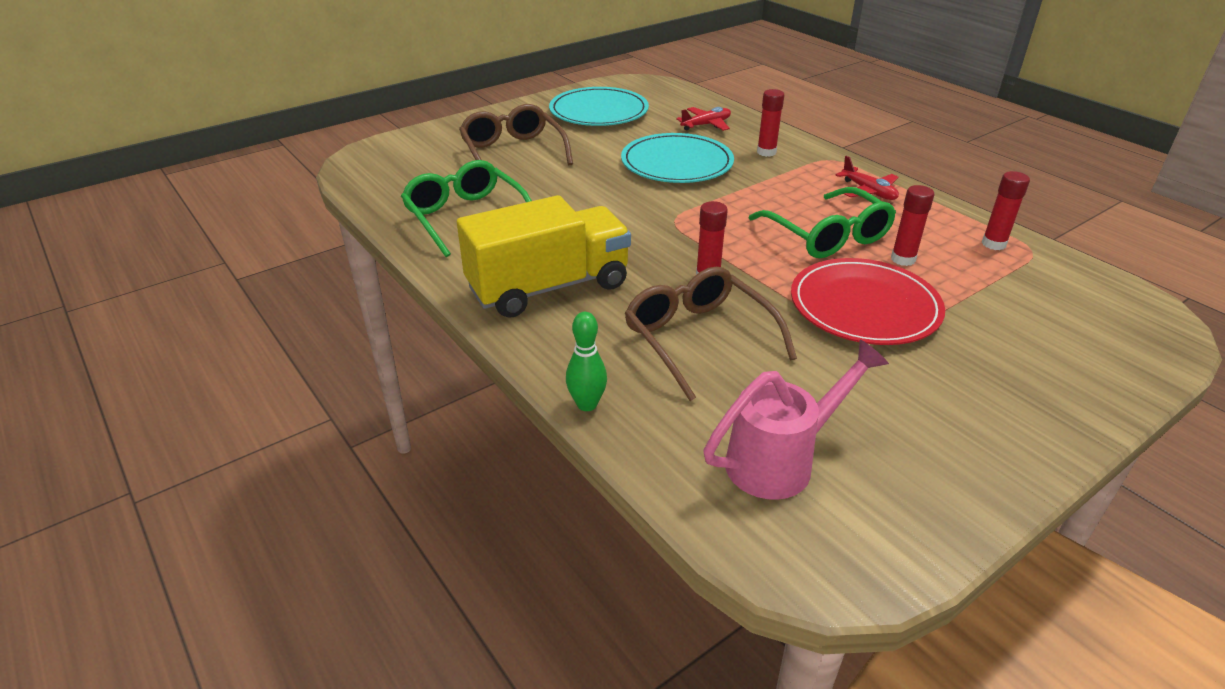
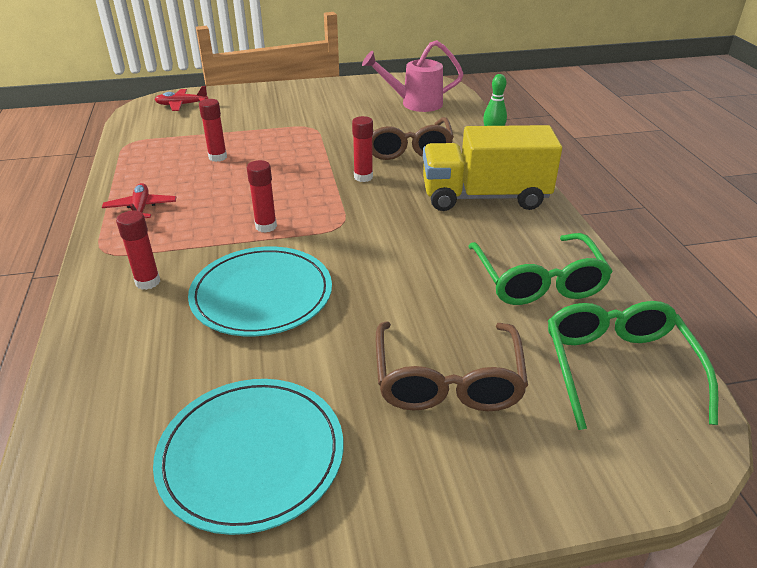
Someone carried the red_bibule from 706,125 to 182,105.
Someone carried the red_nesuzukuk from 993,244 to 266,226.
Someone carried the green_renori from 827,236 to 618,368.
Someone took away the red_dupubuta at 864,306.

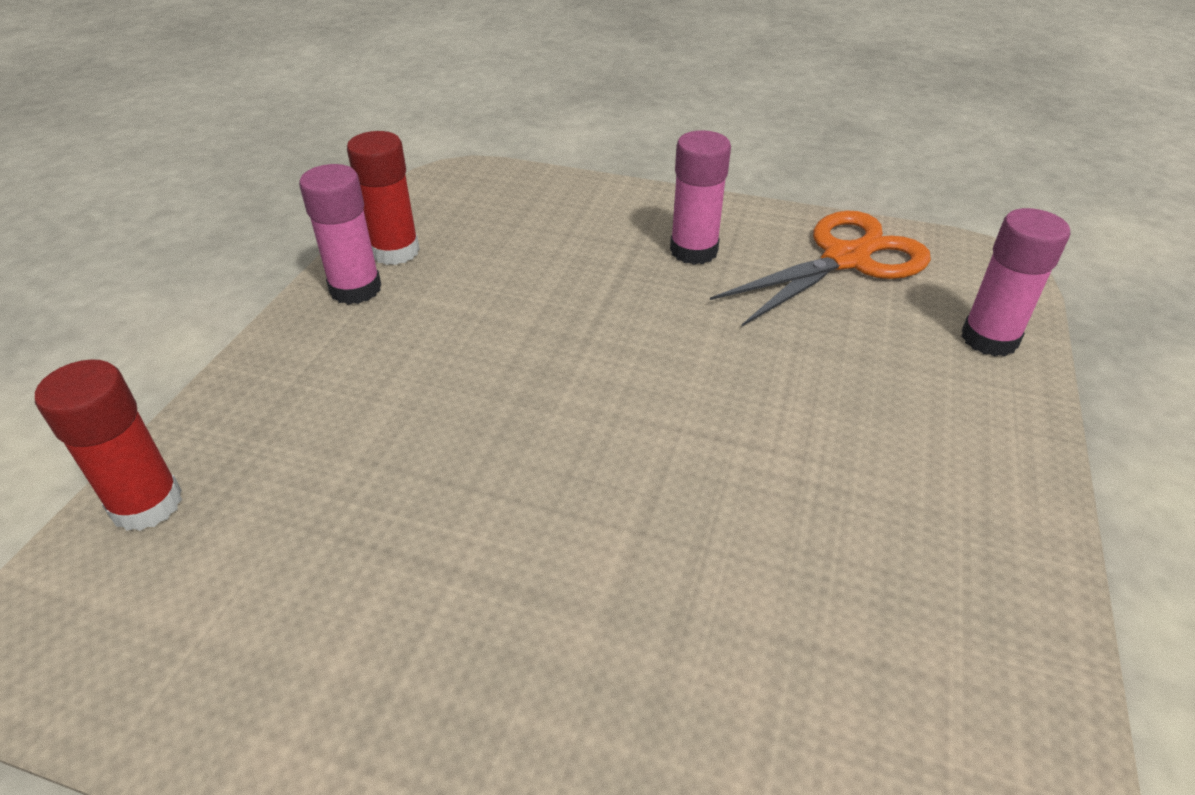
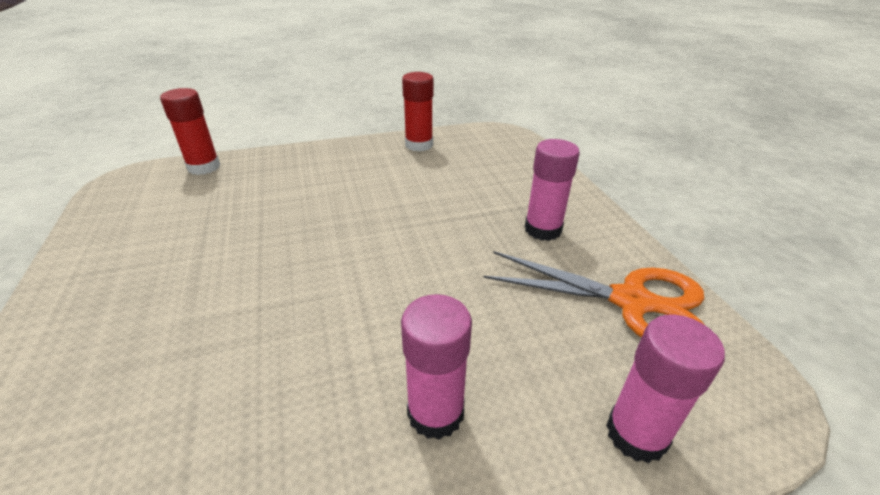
Someone carried the pink_nesuzukuk from 355,289 to 435,412.

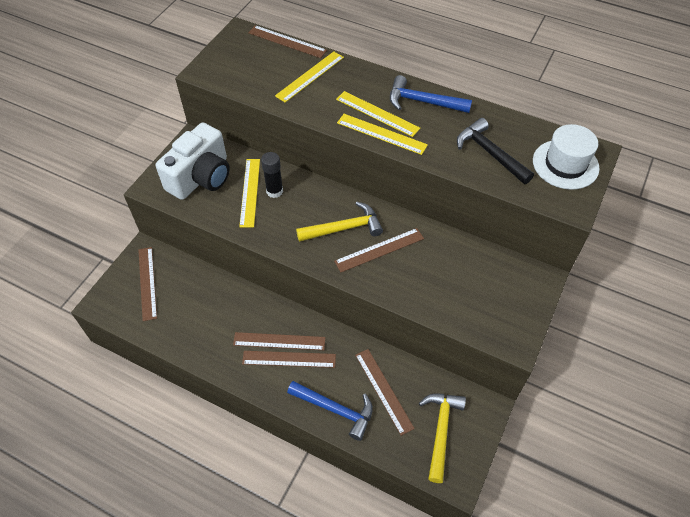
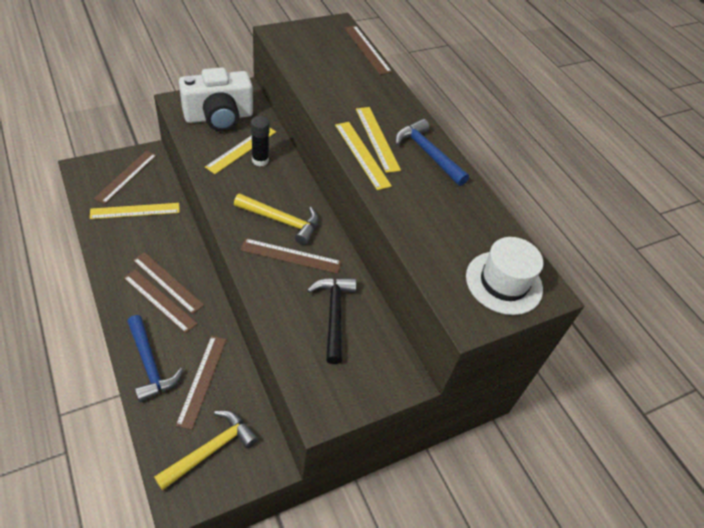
Someone carried the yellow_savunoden from 310,76 to 135,211.
Someone carried the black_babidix from 490,153 to 334,315.

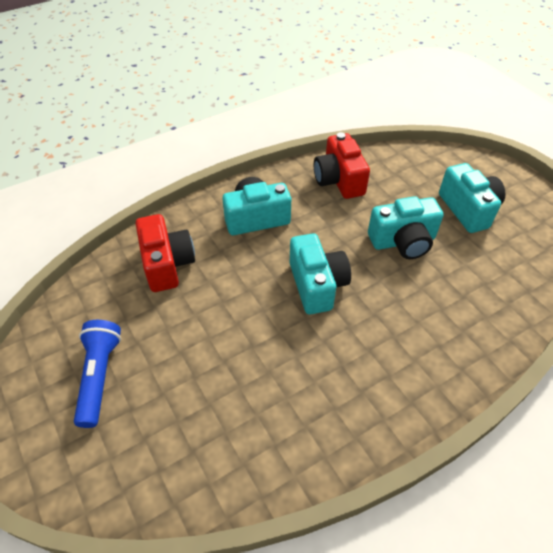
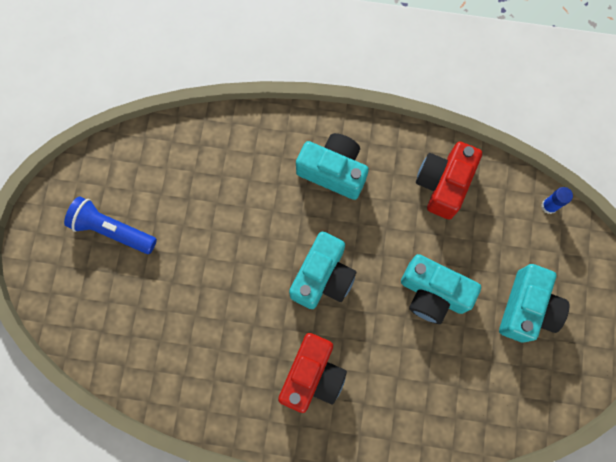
Someone carried the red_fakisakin from 167,264 to 312,376.
Someone rotated the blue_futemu at 99,376 by 105 degrees counterclockwise.
Someone put down the blue_nesuzukuk at 549,206.

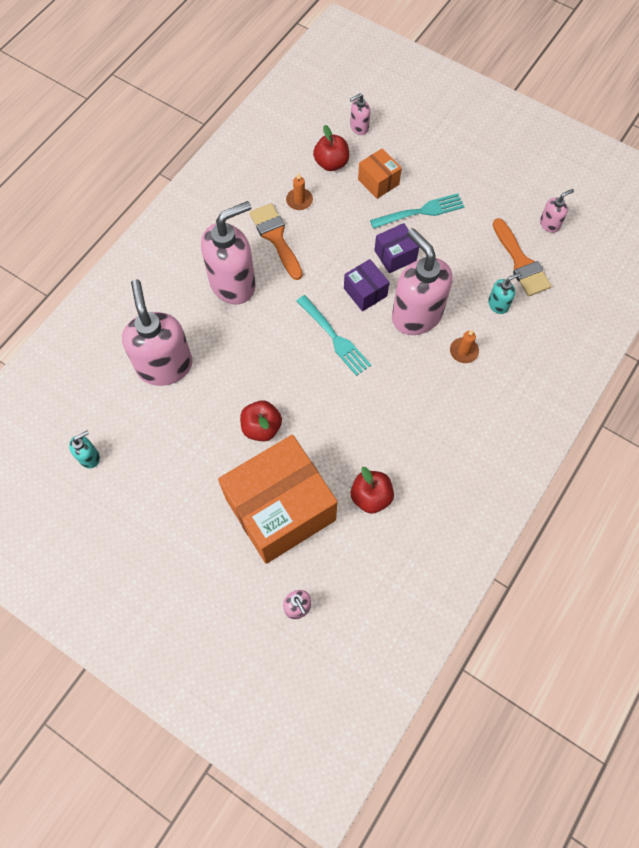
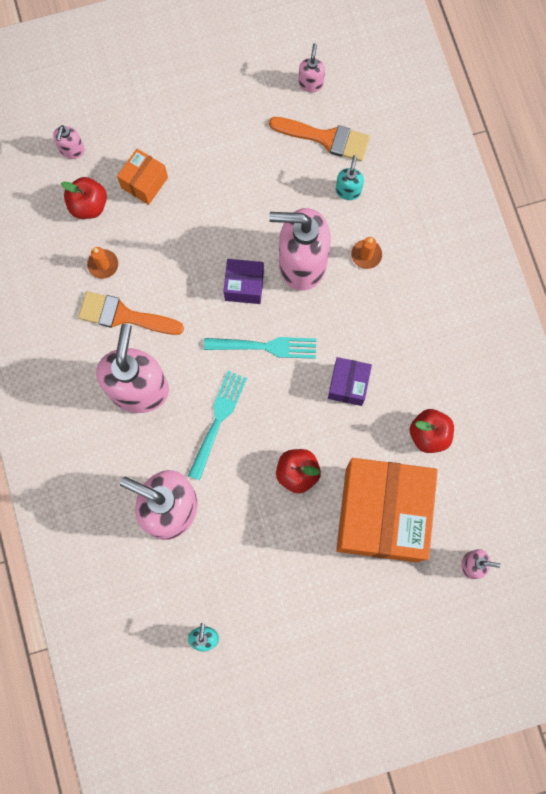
Someone rotated the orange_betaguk at 378,182 by 60 degrees counterclockwise.
Someone carried the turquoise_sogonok from 420,212 to 218,421.
Someone carried the purple_betaguk from 395,255 to 348,385.

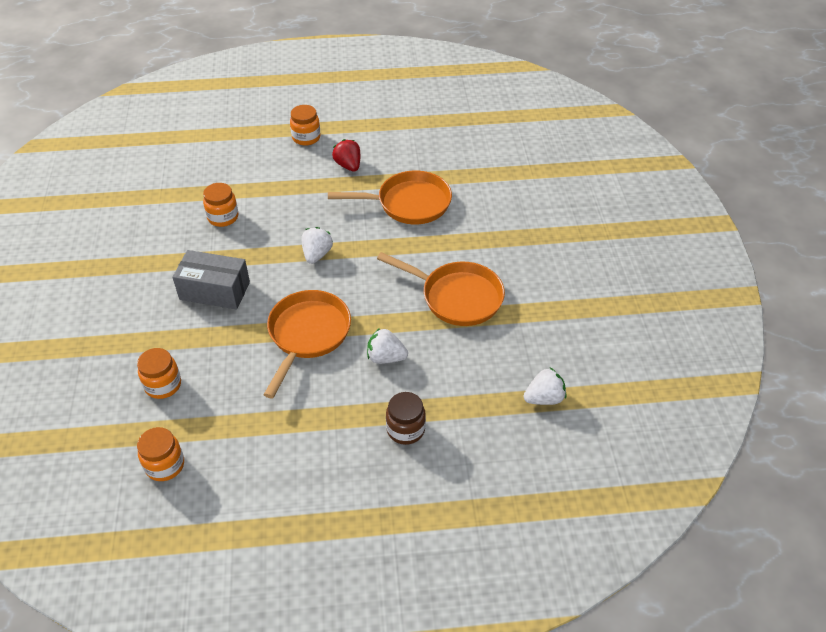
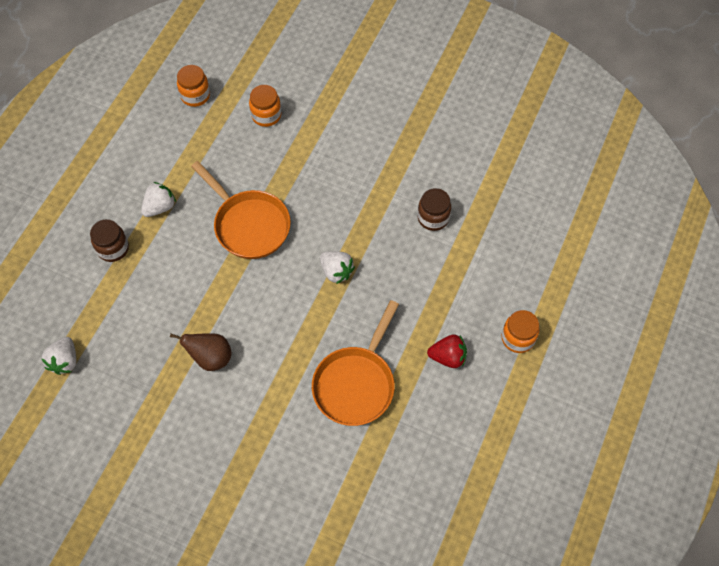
Someone repainted the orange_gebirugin at 223,217, which became the brown_gebirugin at 433,218.
Someone took away the grey_betaguk at 215,290.
Someone swapped the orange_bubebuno at 457,297 for the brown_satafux at 210,358.
Someone carried the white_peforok from 386,357 to 160,207.

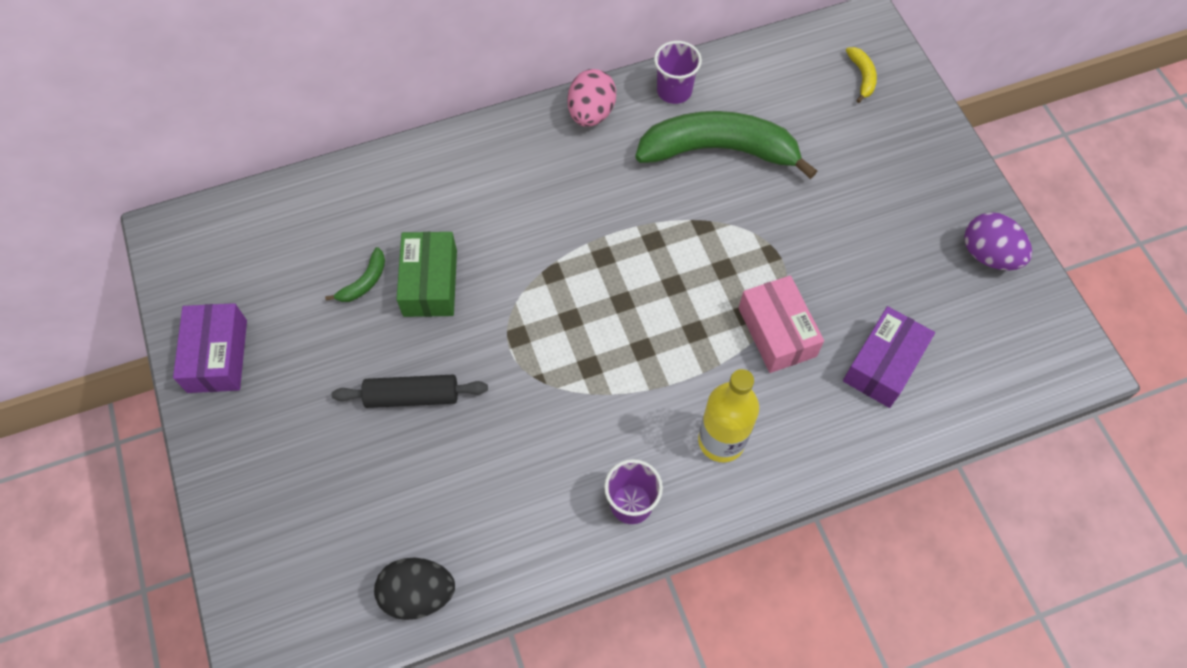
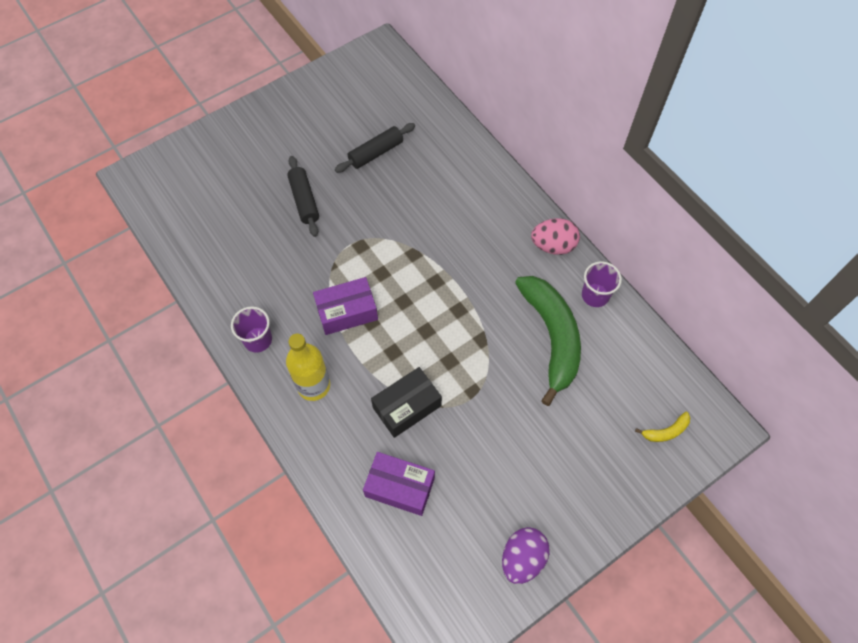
Someone took away the green_betaguk at 430,283.
Someone swapped the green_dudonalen at 364,282 for the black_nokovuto at 376,153.
Someone repainted the pink_betaguk at 776,332, which became the black_betaguk at 407,406.
Someone carried the purple_betaguk from 217,356 to 347,312.
Someone took away the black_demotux at 418,594.

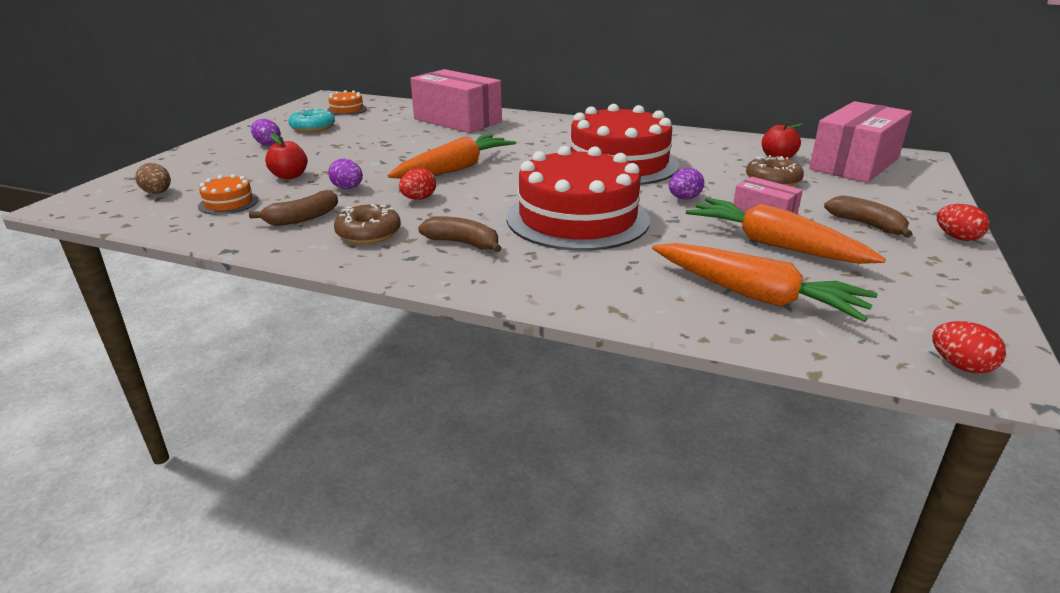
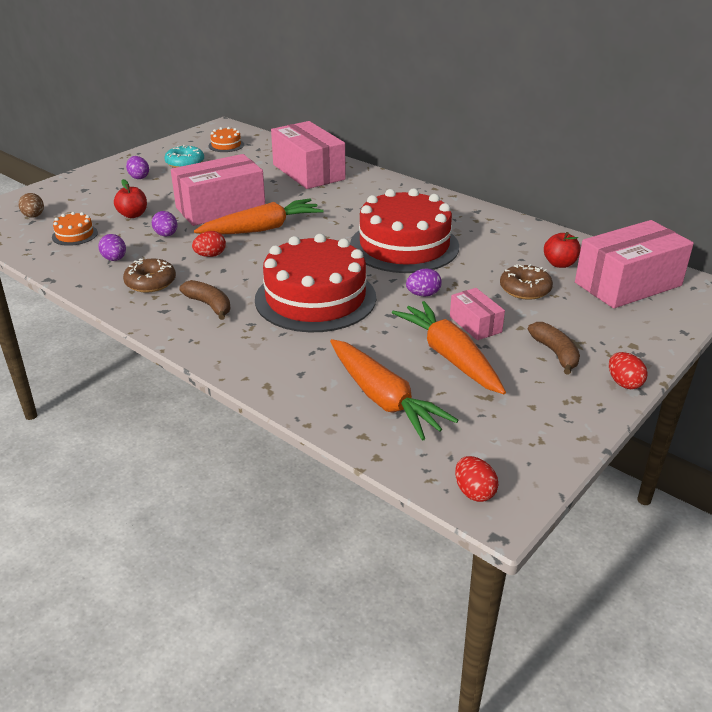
Someone swapped the brown_dudonalen at 302,218 for the purple_demotux at 114,259.
Someone put down the pink_betaguk at 220,208.

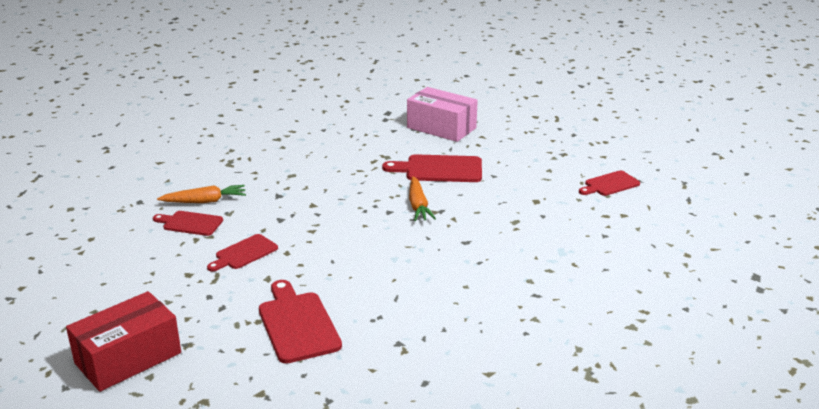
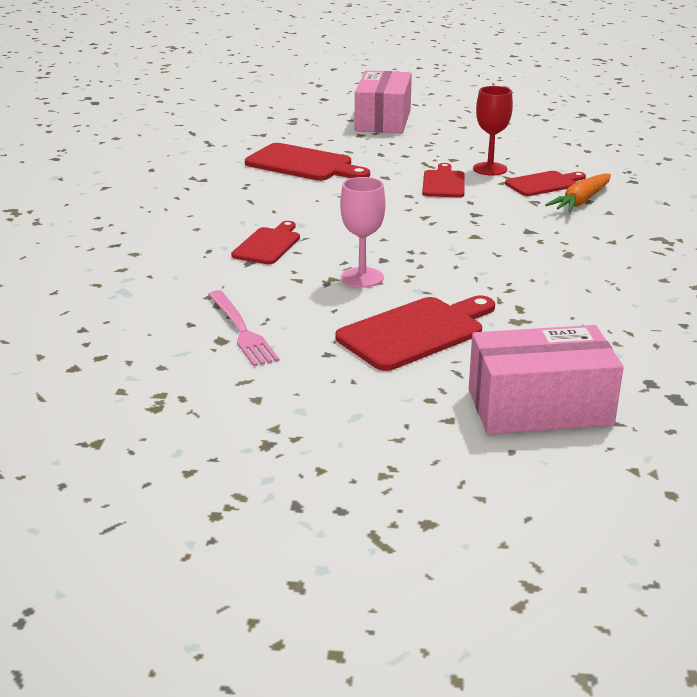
Someone carried the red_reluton from 609,184 to 268,245.
Someone swapped the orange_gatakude at 418,205 for the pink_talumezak at 362,277.
Someone repainted the red_betaguk at 128,358, which became the pink_betaguk at 383,120.
Someone put down the red_talumezak at 490,169.
Someone put down the pink_sogonok at 241,330.

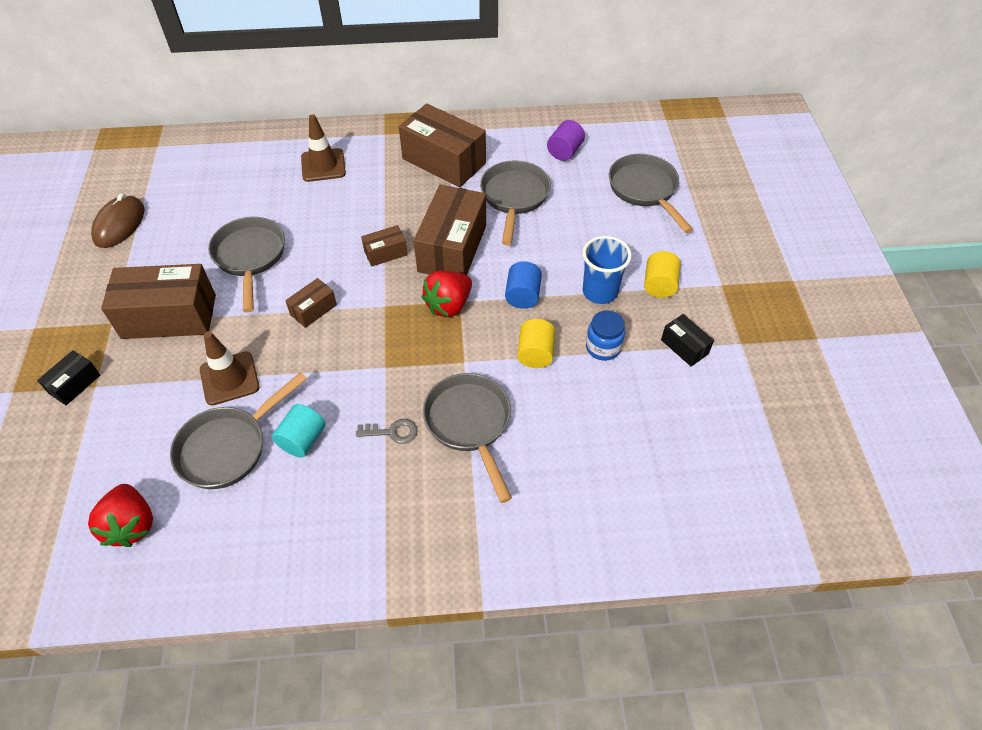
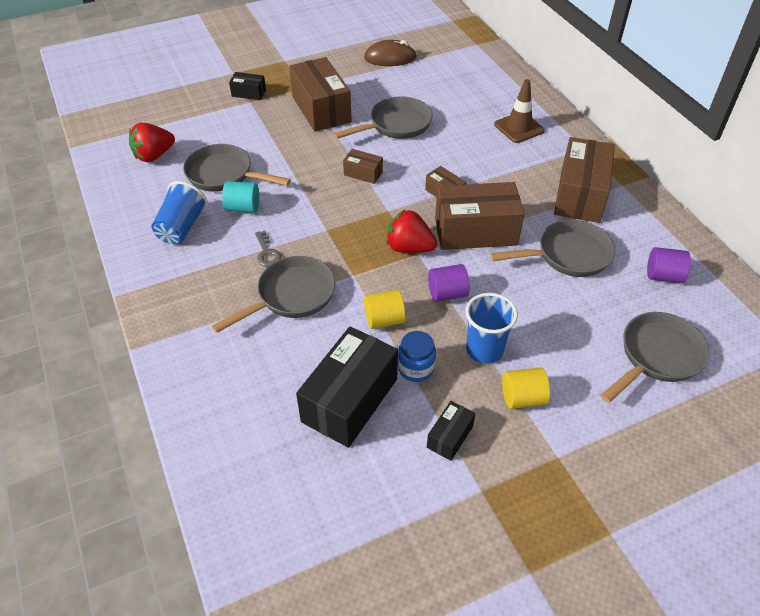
Someone repainted the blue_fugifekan at 522,295, which became the purple_fugifekan at 447,293.
Someone took away the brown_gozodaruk at 229,378.
Someone put down the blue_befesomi at 182,227.
Someone put down the black_betaguk at 350,400.

